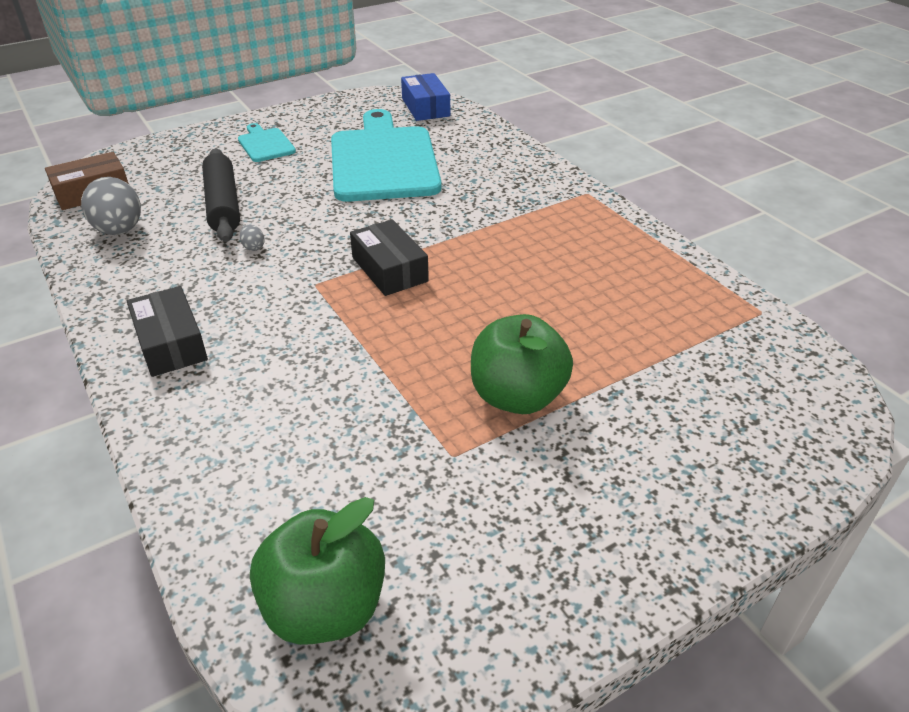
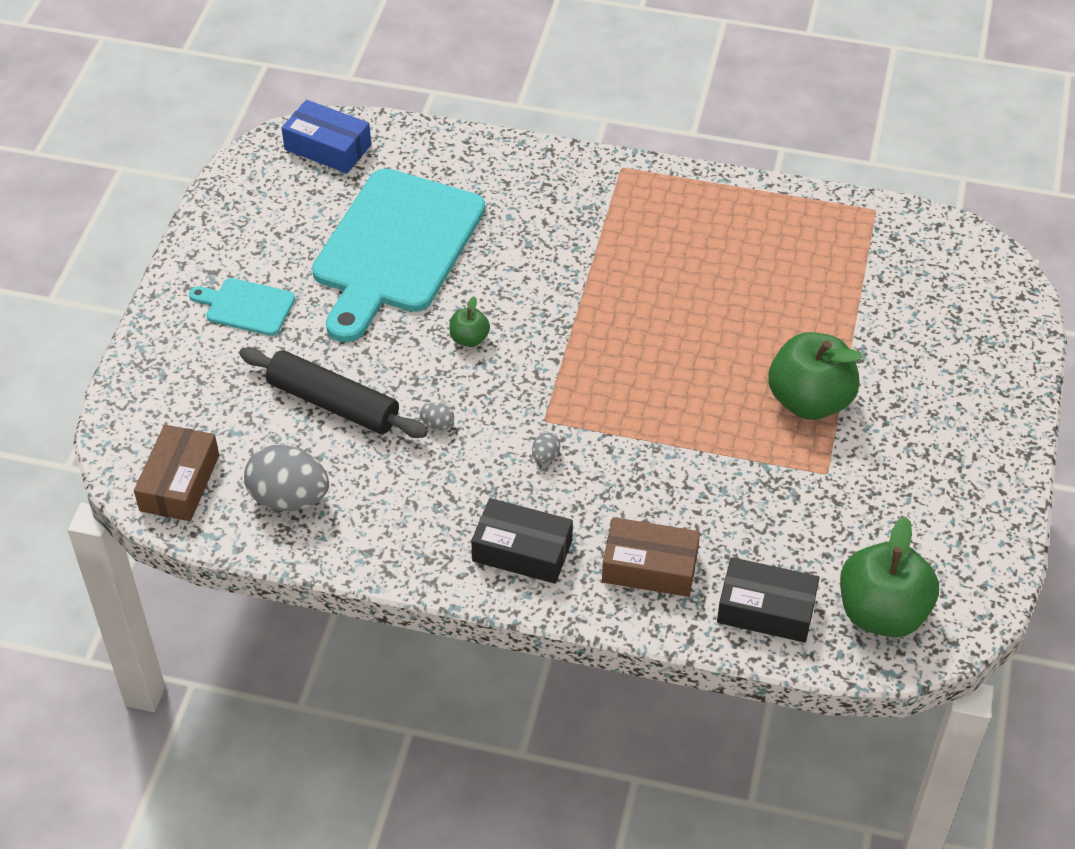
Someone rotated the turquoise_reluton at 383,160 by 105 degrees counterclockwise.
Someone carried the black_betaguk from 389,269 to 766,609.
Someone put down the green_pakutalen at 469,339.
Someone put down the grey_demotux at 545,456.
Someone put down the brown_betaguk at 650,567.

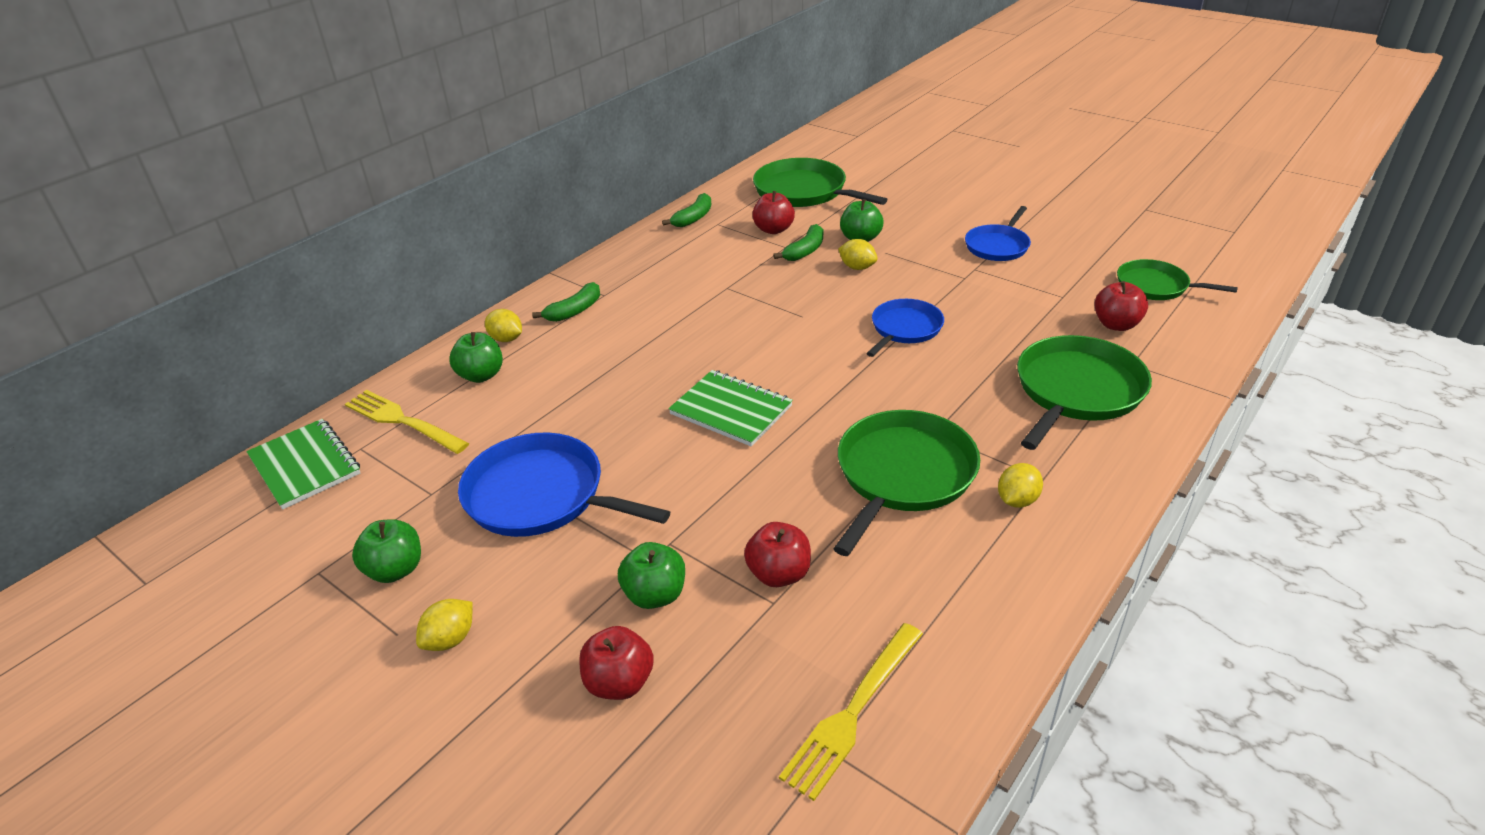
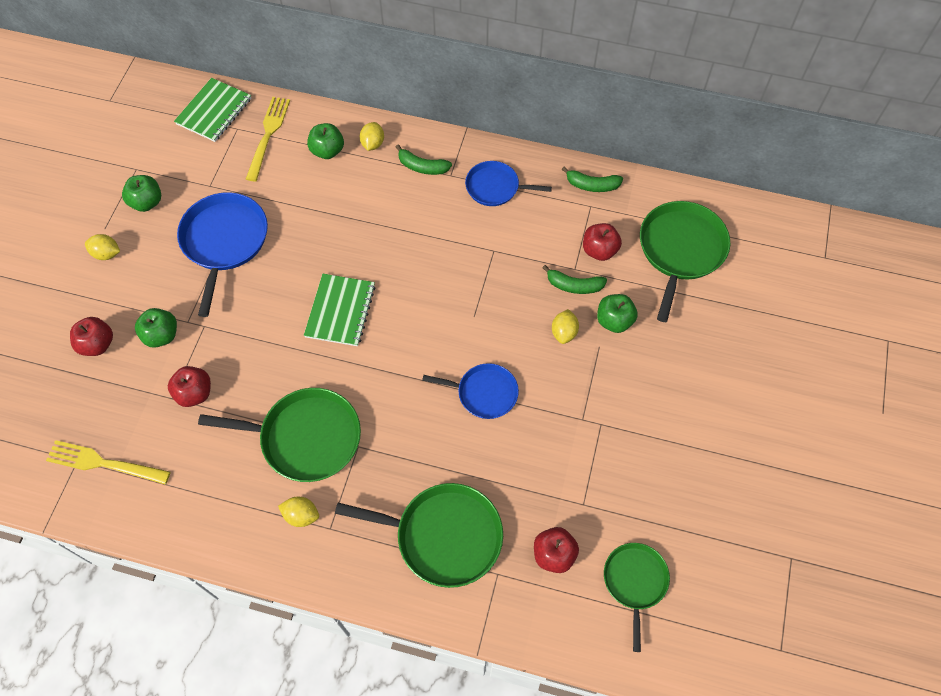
Someone carried the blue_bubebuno from 998,246 to 495,187.

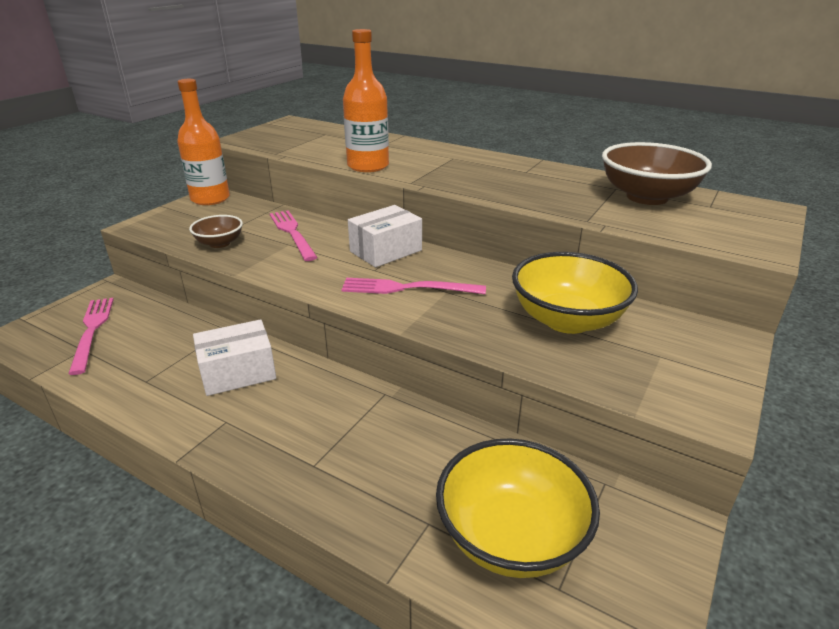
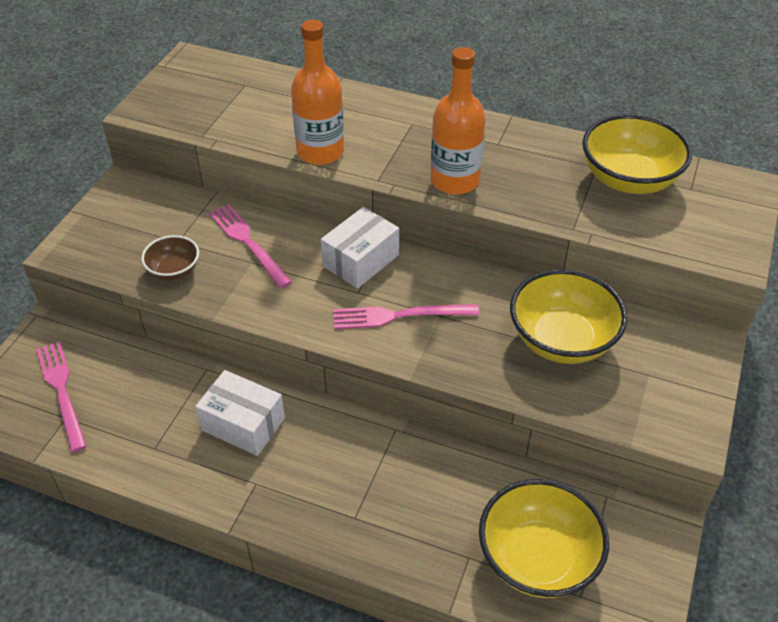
Someone carried the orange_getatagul from 210,199 to 454,181.
Someone repainted the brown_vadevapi at 647,197, which became the yellow_vadevapi at 628,179.
Someone rotated the white_betaguk at 238,372 by 60 degrees clockwise.

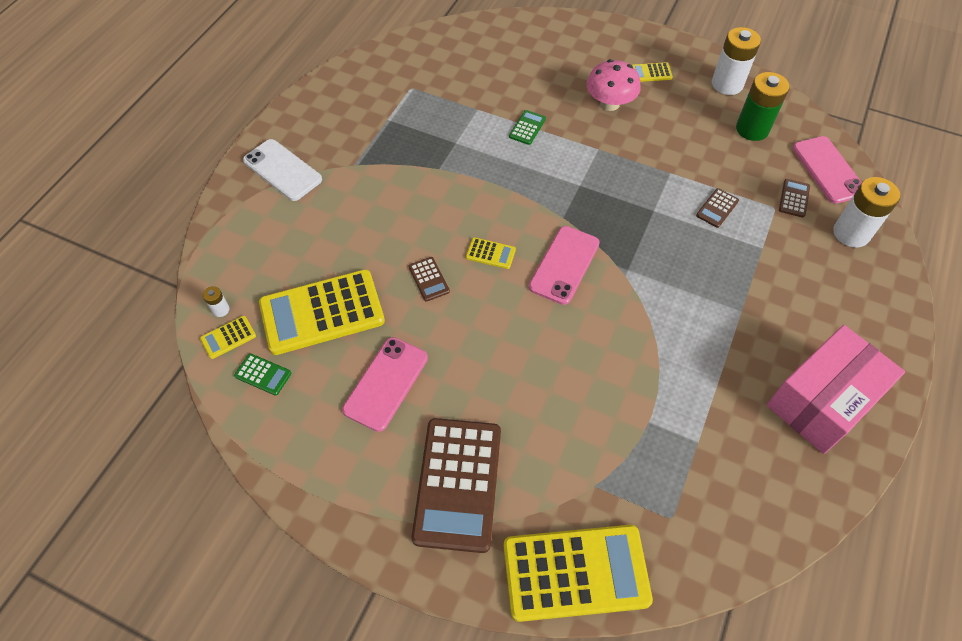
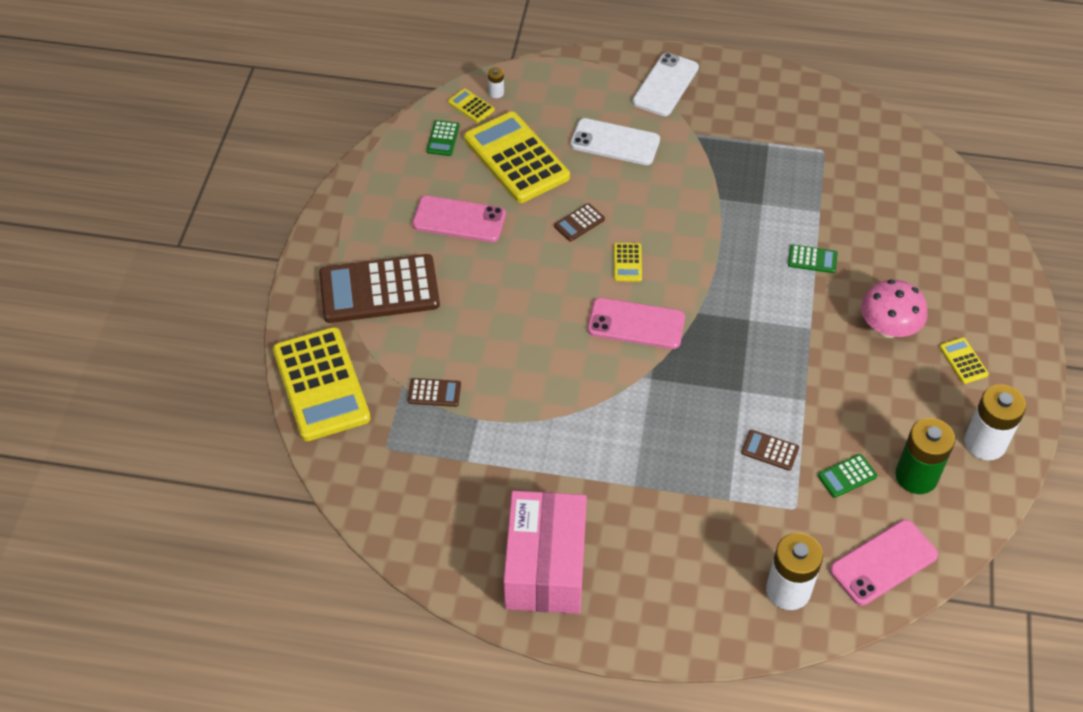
Someone carried the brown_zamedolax from 794,198 to 434,393.
Someone rotated the pink_betaguk at 822,400 by 60 degrees clockwise.
Someone put down the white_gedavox at 615,142.
Someone put down the green_zamedolax at 847,476.

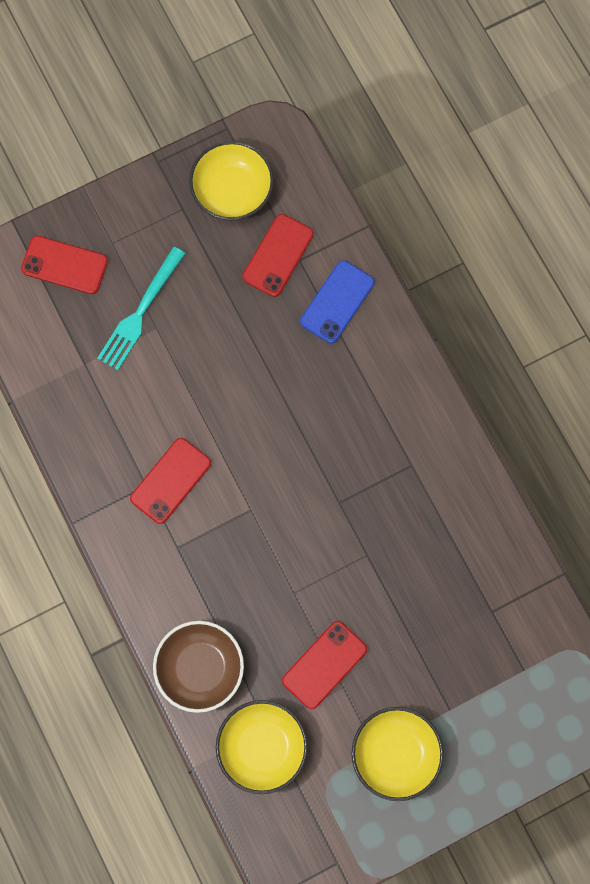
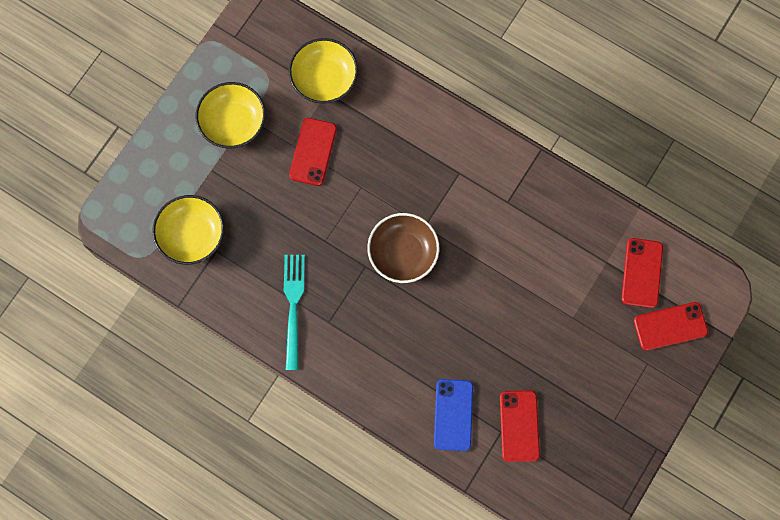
Someone carried the yellow_vadevapi from 232,190 to 192,235.
Someone carried the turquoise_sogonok from 140,313 to 293,305.
Someone carried the red_gedavox from 170,481 to 641,273.
Someone carried the brown_vadevapi from 200,668 to 403,252.

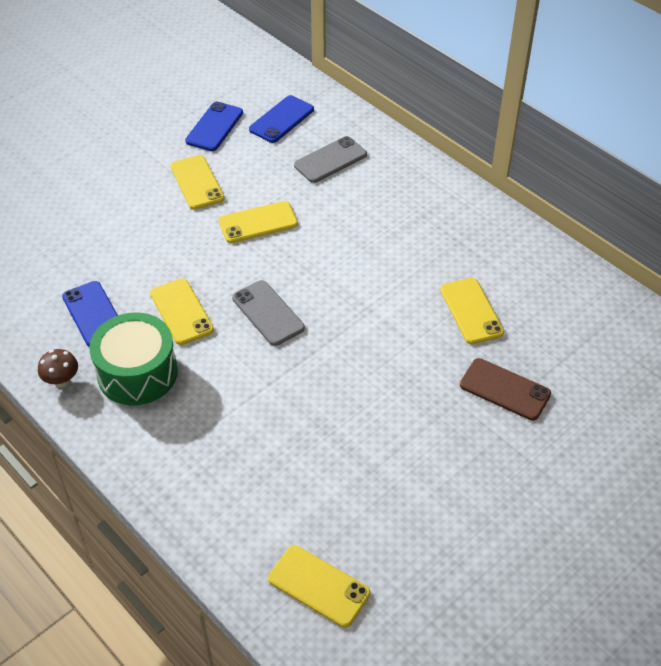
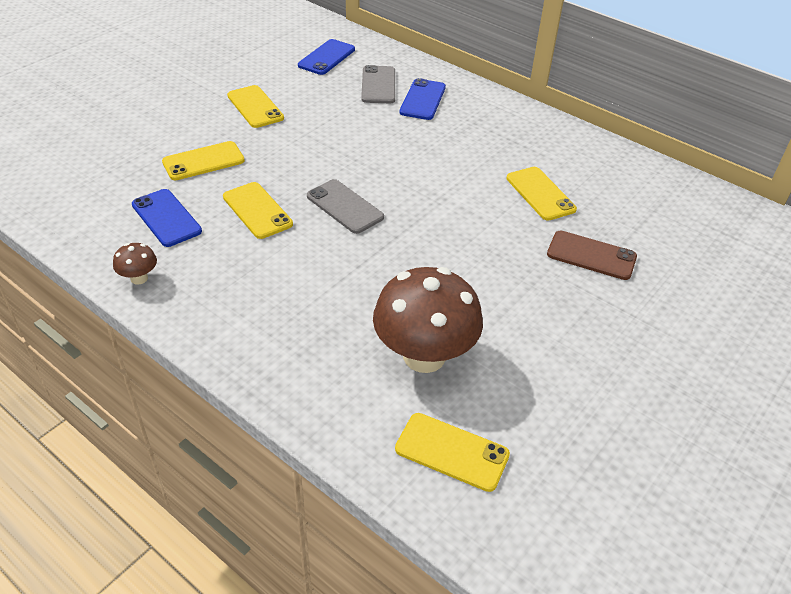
Someone carried the blue_gedavox from 214,127 to 423,100.
Someone rotated the grey_gedavox at 330,160 by 45 degrees counterclockwise.
Someone carried the yellow_gedavox from 258,222 to 203,161.
Someone took away the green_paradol at 137,373.
Someone put down the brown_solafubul at 424,356.

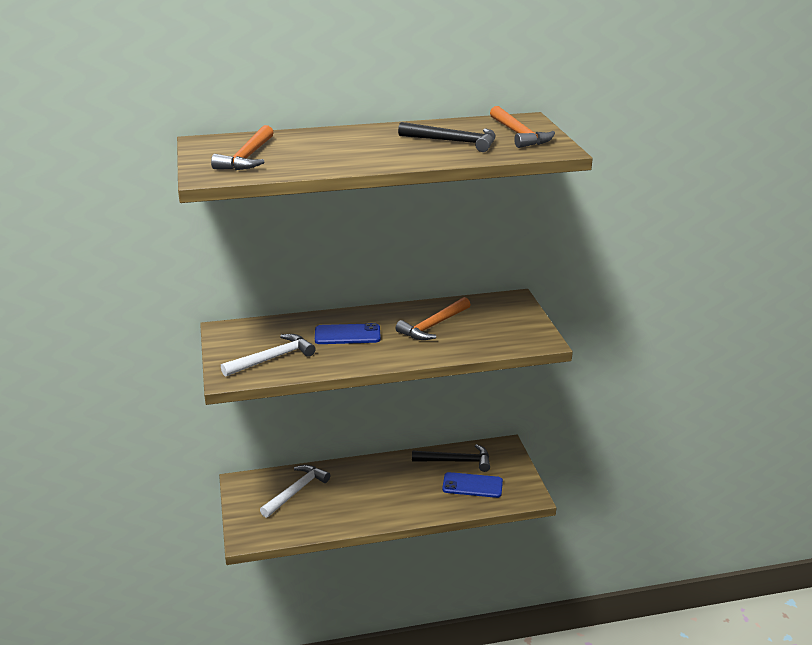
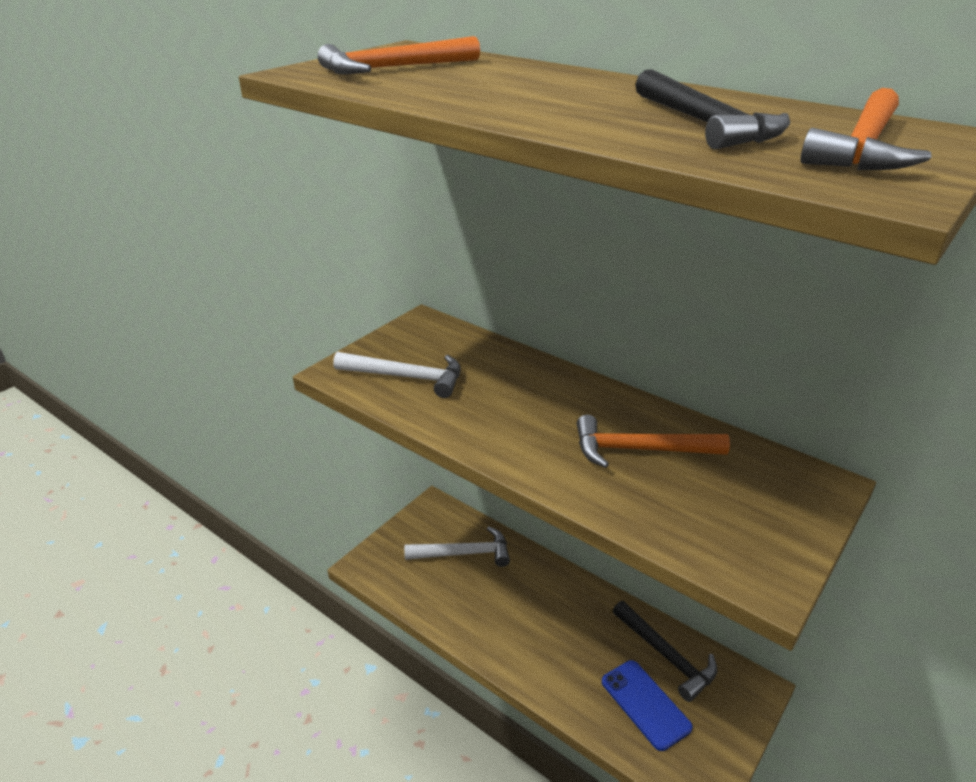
Someone took away the blue_gedavox at 347,335.

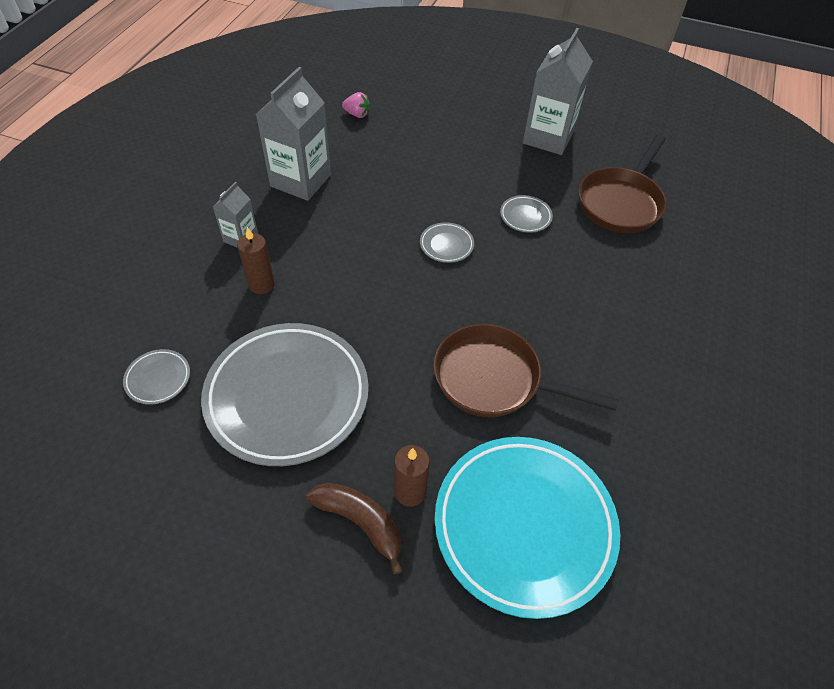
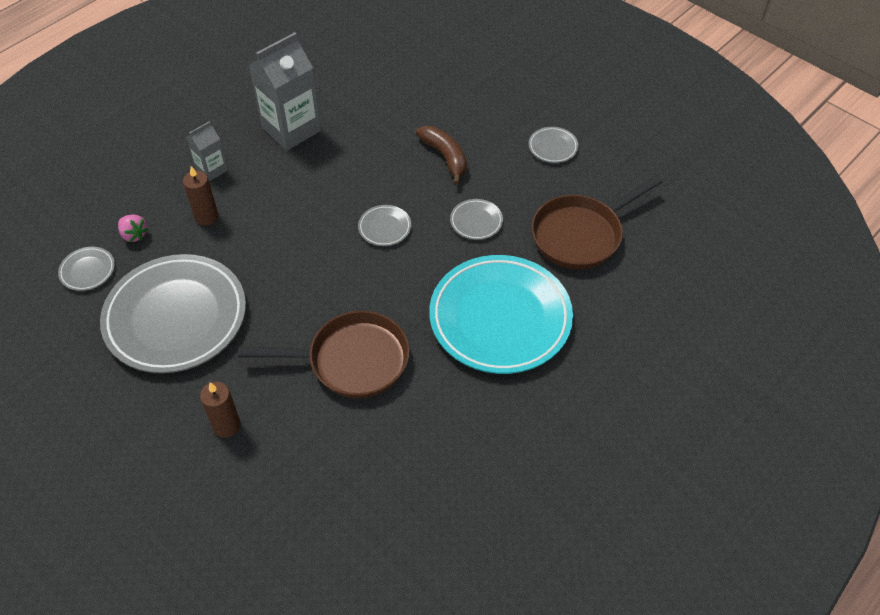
Someone swapped the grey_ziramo at 548,137 for the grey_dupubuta at 553,147.
Someone carried the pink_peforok from 357,114 to 134,235.
Someone rotated the brown_bubebuno at 494,379 by 135 degrees clockwise.
Someone carried the turquoise_dupubuta from 524,525 to 500,318.
Someone carried the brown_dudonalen from 360,522 to 445,157.

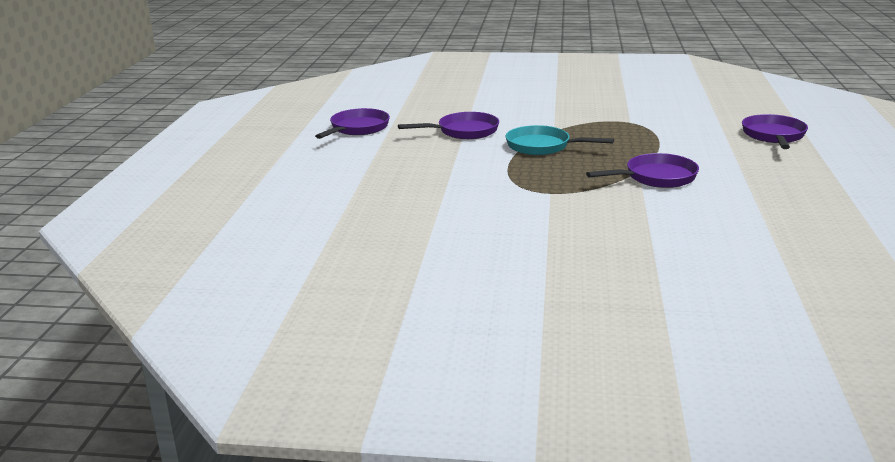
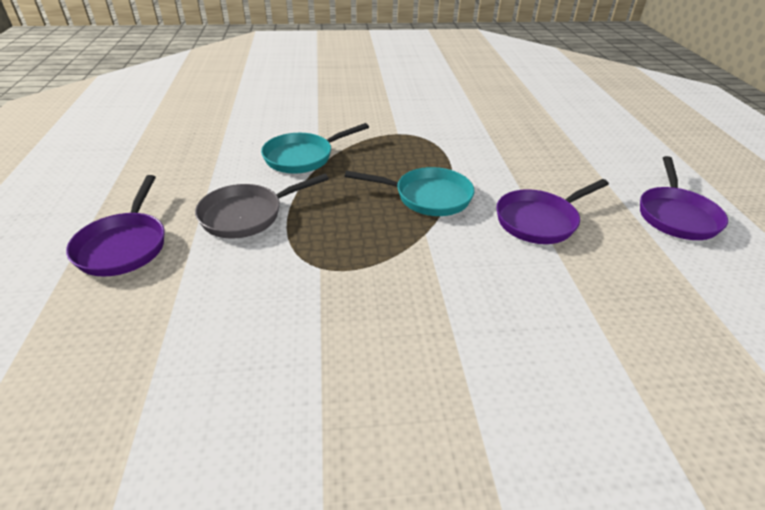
Someone repainted the purple_bubebuno at 656,177, which became the turquoise_bubebuno at 303,157.
Someone put down the grey_bubebuno at 247,215.

